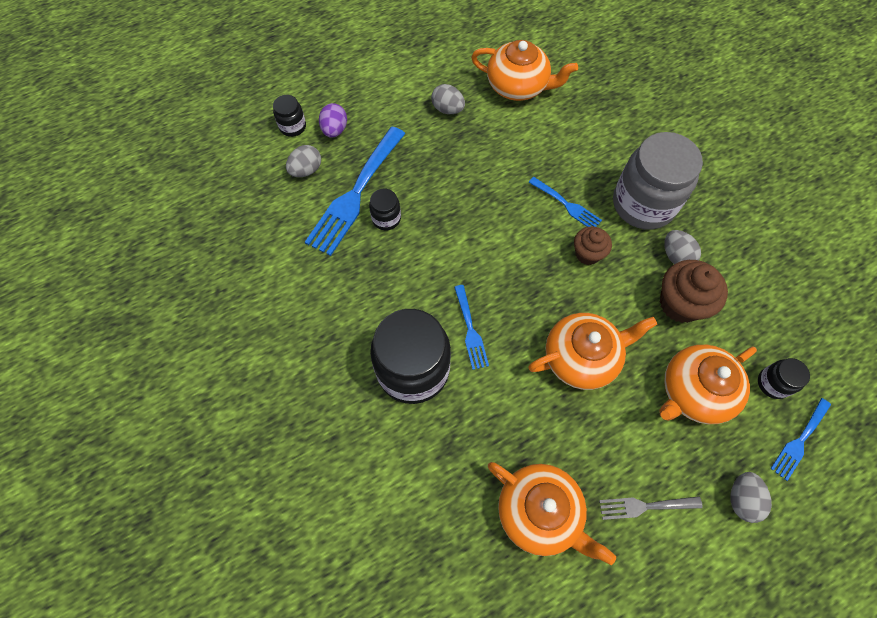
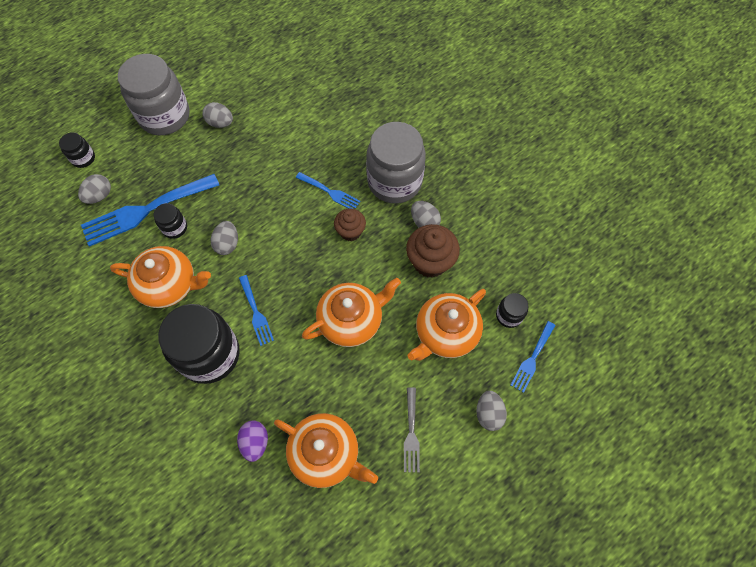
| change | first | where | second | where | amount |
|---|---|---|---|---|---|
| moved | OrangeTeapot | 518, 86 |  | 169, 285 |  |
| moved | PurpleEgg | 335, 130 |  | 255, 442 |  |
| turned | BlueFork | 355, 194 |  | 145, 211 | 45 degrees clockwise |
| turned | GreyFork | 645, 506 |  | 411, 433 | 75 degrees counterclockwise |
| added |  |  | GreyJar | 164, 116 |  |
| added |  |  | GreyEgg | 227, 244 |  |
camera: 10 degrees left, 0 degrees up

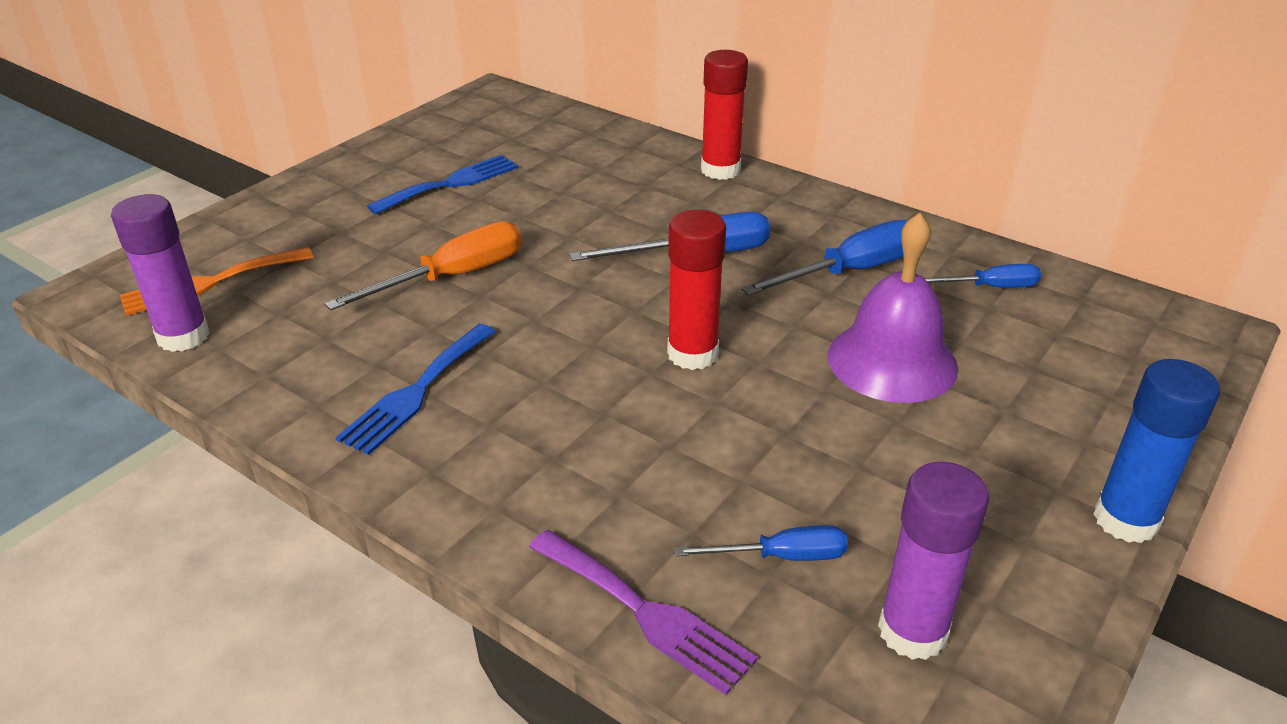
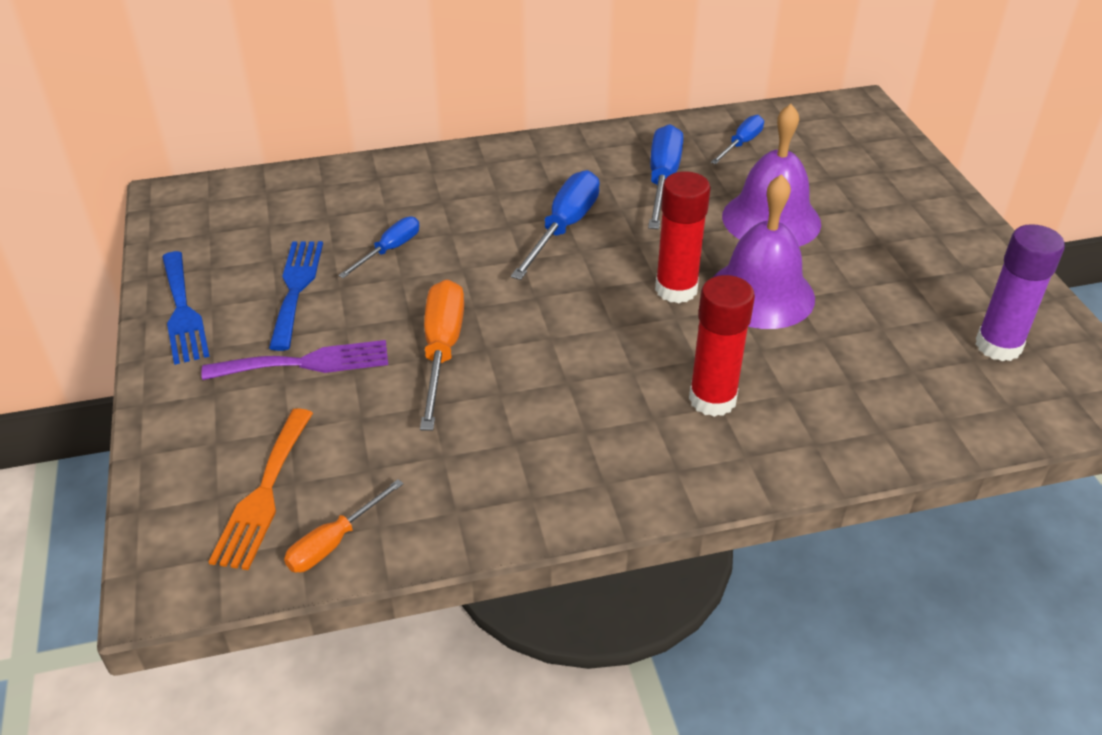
| change | first | where | second | where | amount |
|---|---|---|---|---|---|
| moved | RedGlueStick | 720, 170 |  | 712, 399 |  |
| replaced | PurpleGlueStick | 183, 336 | OrangeScrewdriver | 334, 542 |  |
| moved | BlueFork | 416, 392 |  | 182, 312 |  |
| removed | BlueGlueStick | 1125, 520 |  |  |  |
| moved | BlueScrewdriver | 781, 556 |  | 389, 250 |  |
| moved | PurpleFork | 645, 613 |  | 306, 363 |  |
| added |  |  | PurpleBell | 761, 294 |  |
camera: 50 degrees left, 5 degrees up

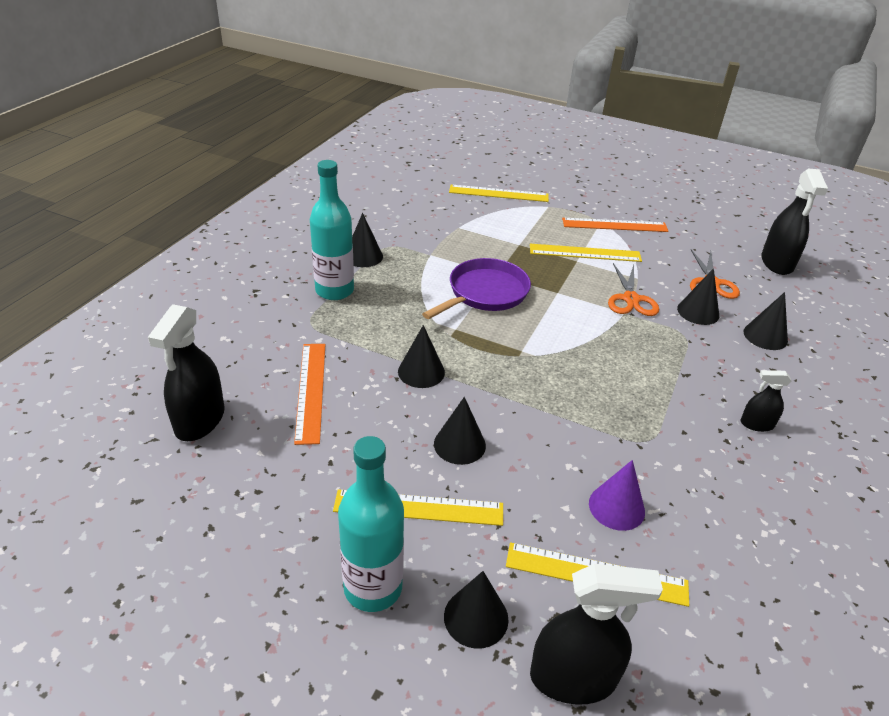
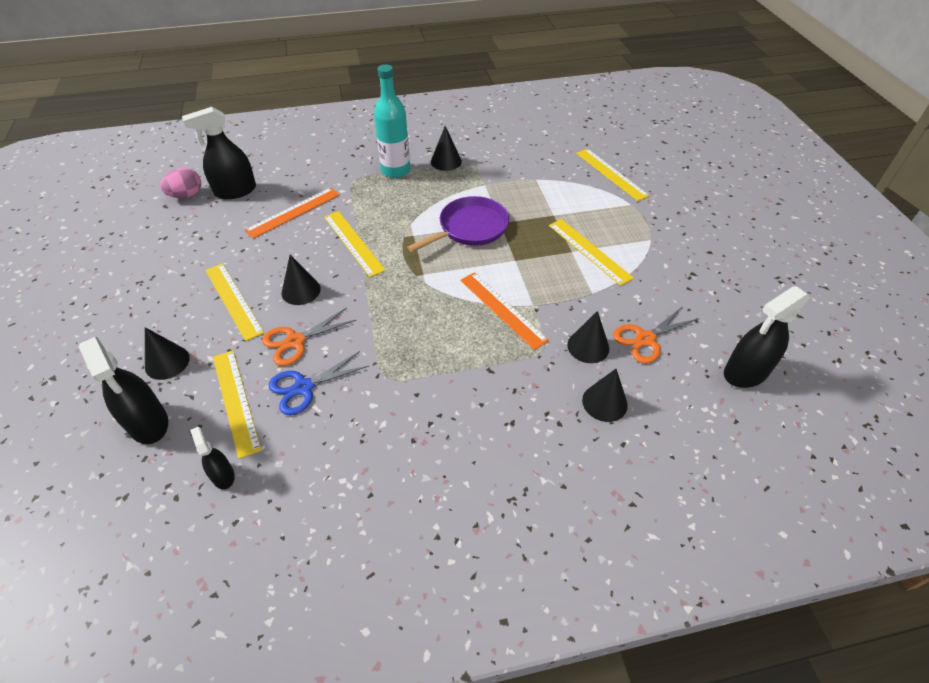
| change | first | where | second | where | amount |
|---|---|---|---|---|---|
| moved | OrangeRuler | 614, 225 |  | 502, 309 |  |
| turned | PurplePan | 485, 293 |  | 470, 228 | 45 degrees counterclockwise |
| moved | OrangeScissors | 631, 299 |  | 295, 341 |  |
| replaced | BlackCone | 421, 372 | YellowRuler | 353, 243 |  |
| moved | BlackSprayBottle | 756, 424 |  | 223, 476 |  |
| removed | TurquoiseBottle | 373, 588 |  |  |  |
| replaced | PurpleCone | 616, 507 | BlueScissors | 303, 387 |  |
| added |  |  | PinkEgg | 186, 195 |  |
camera: 55 degrees right, 10 degrees up

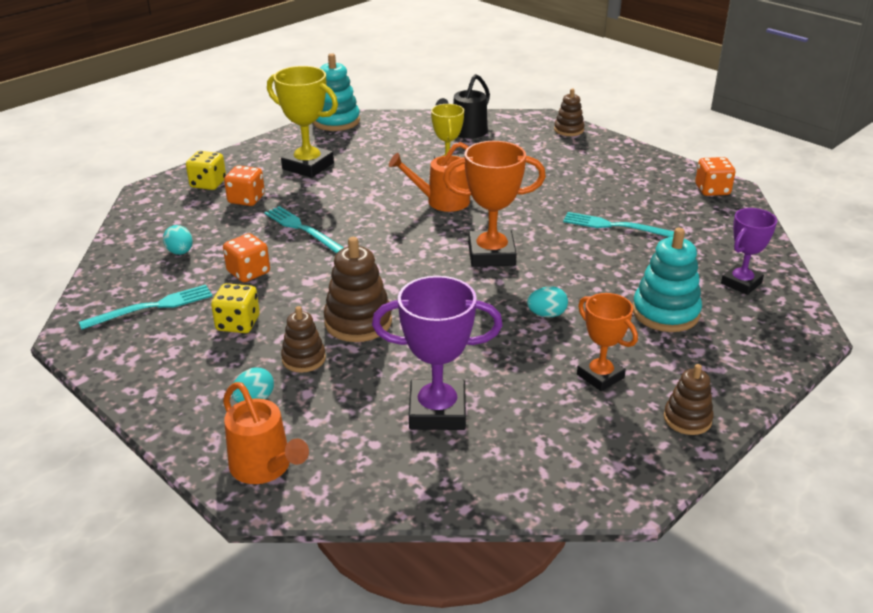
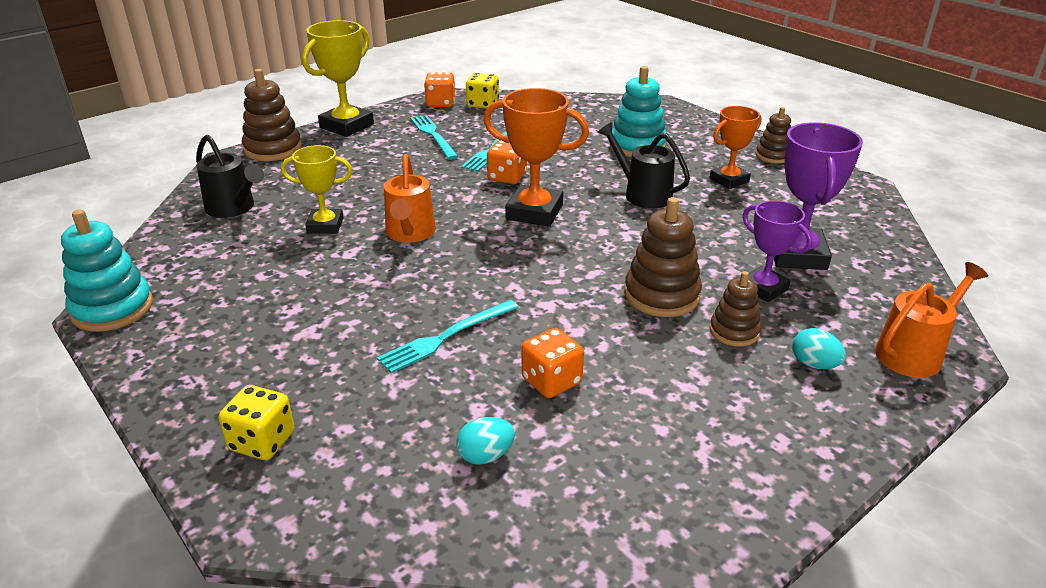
| change | first | where | second | where | amount |
|---|---|---|---|---|---|
| moved | YellowTrophy | 308, 166 |  | 347, 126 |  |
| resized | BrownStackingToy | 569, 130 |  | 273, 149 | x1.63 |
| turned | OrangeTrophy | 491, 254 |  | 534, 212 | 75 degrees counterclockwise |
| moved | OrangeDice | 246, 199 |  | 507, 177 |  |
| moved | PurpleTrophy | 741, 283 |  | 763, 288 |  |
| moved | YellowDice | 238, 323 |  | 482, 104 |  |
| moved | TurquoiseFork | 152, 307 |  | 433, 135 |  |
| replaced | TurquoiseEgg | 546, 314 | BlackWateringCan | 642, 194 |  |
camera: 85 degrees left, 0 degrees up

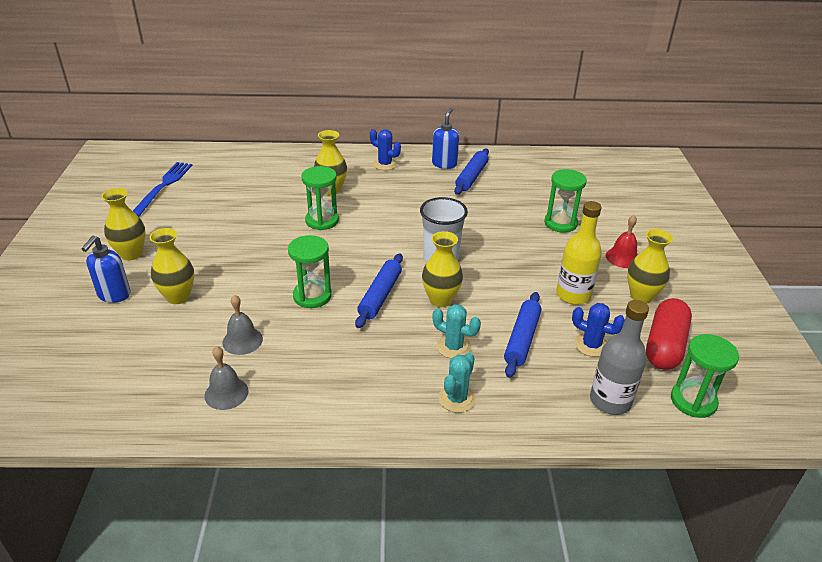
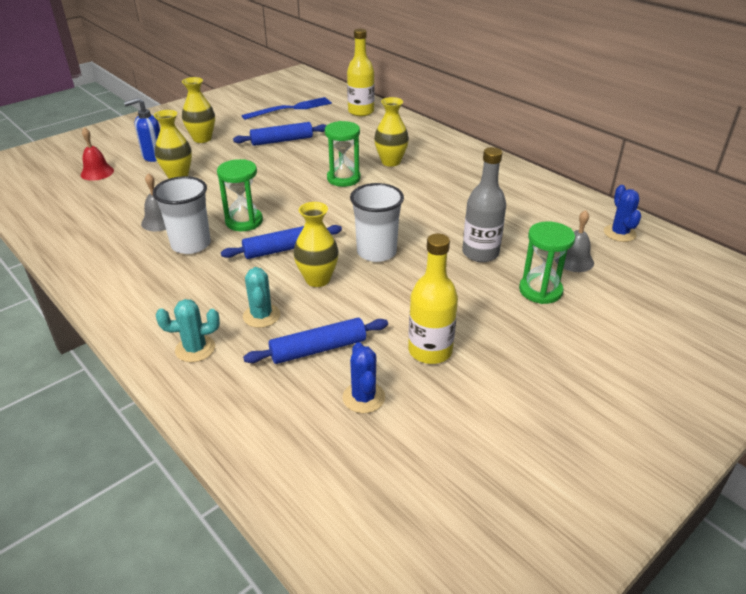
| change | first | where | second | where | amount |
|---|---|---|---|---|---|
| removed | BlueSoapDispenser | 444, 164 |  |  |  |
| moved | BlueCactus | 385, 164 |  | 619, 233 |  |
| moved | BlueRollingPin | 471, 177 |  | 282, 140 |  |
| moved | RedBell | 622, 257 |  | 97, 172 |  |
| removed | YellowVase | 641, 296 |  |  |  |
| removed | RedCapsule | 664, 345 |  |  |  |
| moved | GreyBottle | 610, 401 |  | 480, 253 |  |
| removed | GreenHourglass | 693, 401 |  |  |  |
| moved | GreyBell | 226, 393 |  | 574, 260 |  |
| added |  |  | YellowBottle | 361, 112 |  |
| added |  |  | WhiteCup | 191, 244 |  |
camera: 50 degrees right, 0 degrees up

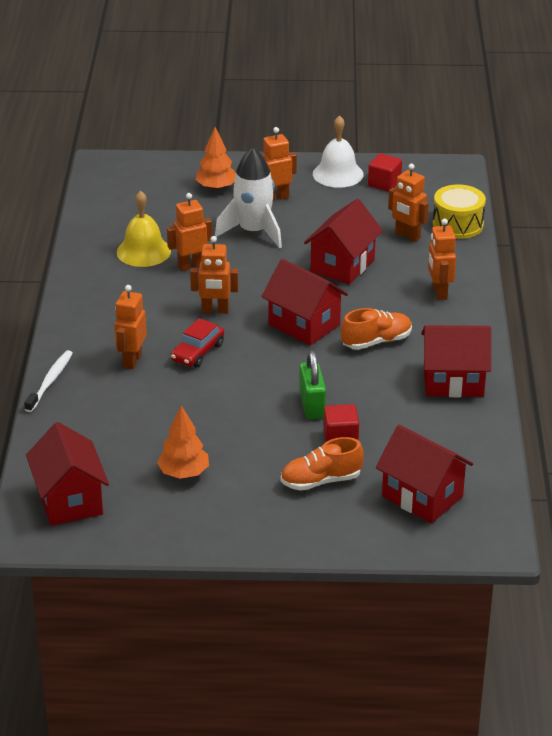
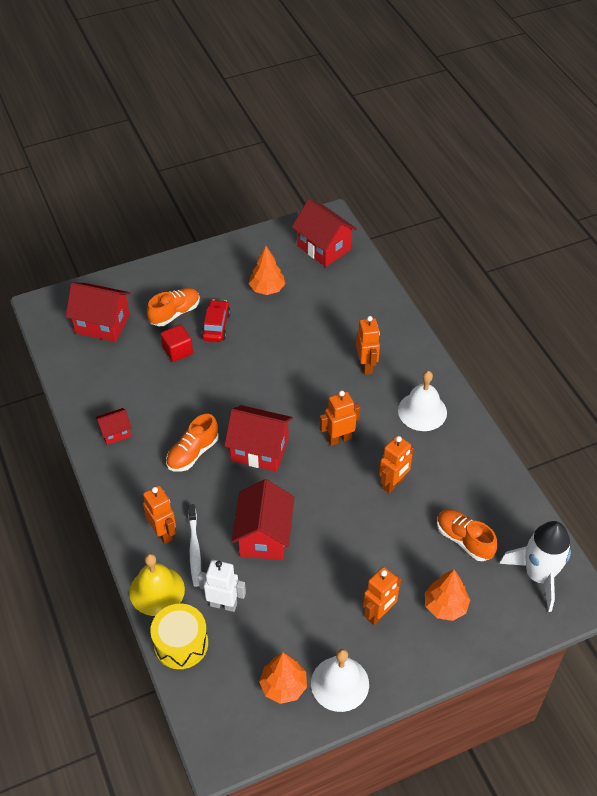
| change | first | where | second | where | amount |
|---|---|---|---|---|---|
| moved | WhiteRocket | 253, 231 |  | 538, 575 |  |
| replaced | RedCube | 384, 184 | OrangeTree | 283, 686 |  |
| recoloured | OrangeRobot | 407, 236 | WhiteRobot | 223, 604 |  |
| moved | YellowBell | 143, 251 |  | 157, 590 |  |
| moved | RedCar | 197, 352 |  | 216, 326 |  |
| resized | RedHouse | 453, 381 |  | 115, 432 | x0.54 |
| moved | WhiteToothbrush | 50, 381 |  | 194, 549 |  |
| removed | GreenPadlock | 312, 405 |  |  |  |
| added |  |  | WhiteBell | 422, 411 |  |
| added |  |  | OrangeShoe | 464, 540 |  |
camera: 155 degrees right, 15 degrees up

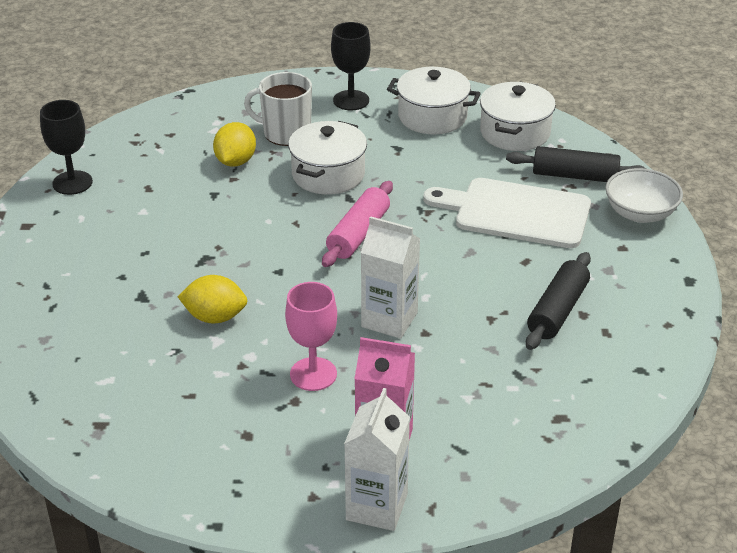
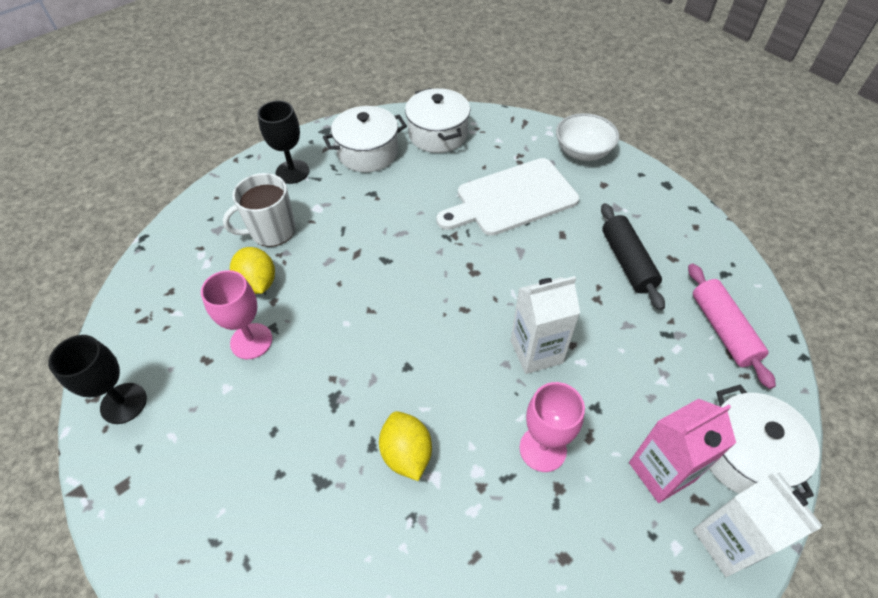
| change | first | where | second | where | amount |
|---|---|---|---|---|---|
| moved | WhitePot | 328, 174 |  | 745, 455 |  |
| removed | BlackRollingPin | 575, 176 |  |  |  |
| moved | PinkRollingPin | 358, 234 |  | 723, 330 |  |
| turned | YellowLemon | 215, 317 |  | 406, 454 | 75 degrees counterclockwise |
| added |  |  | PinkGoblet | 251, 341 |  |
camera: 40 degrees left, 15 degrees up

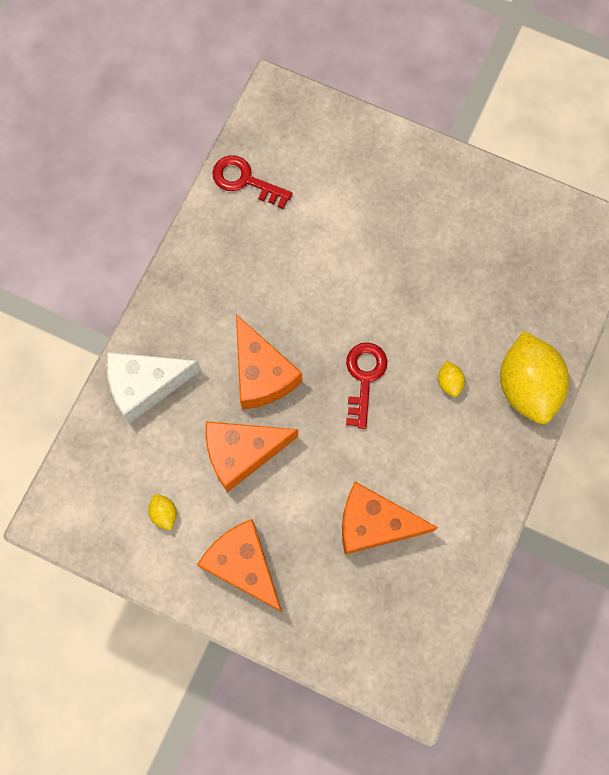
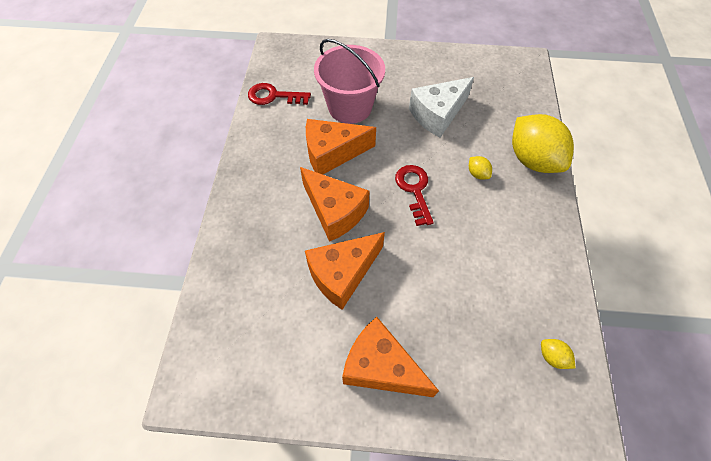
| change | first | where | second | where | amount |
|---|---|---|---|---|---|
| moved | WhiteCheese | 146, 385 |  | 437, 114 |  |
| moved | OrangeCheese | 374, 523 |  | 332, 153 |  |
| moved | YellowLemon | 164, 513 |  | 552, 357 |  |
| added |  |  | PinkBucket | 350, 107 |  |
camera: 20 degrees left, 15 degrees down

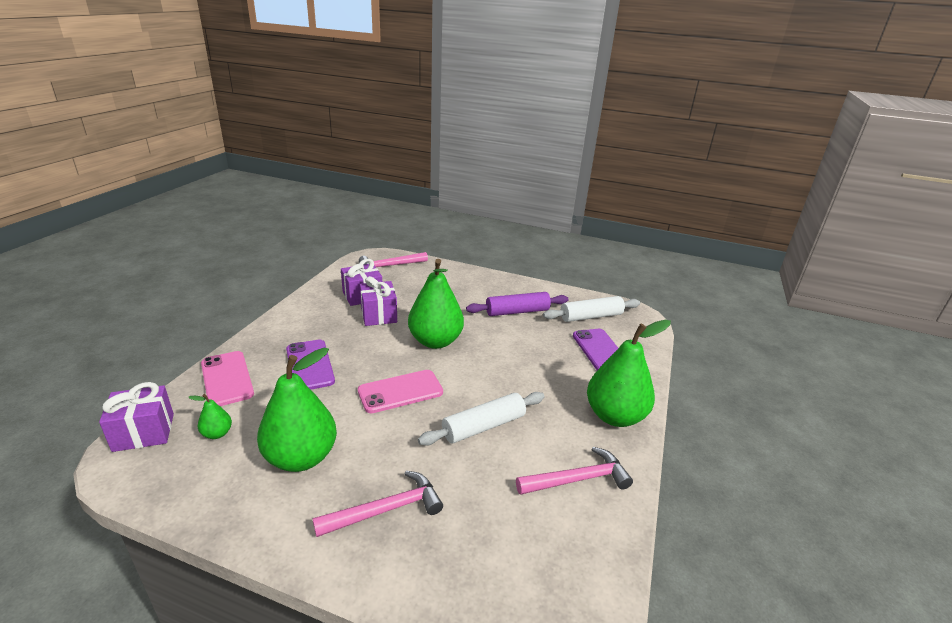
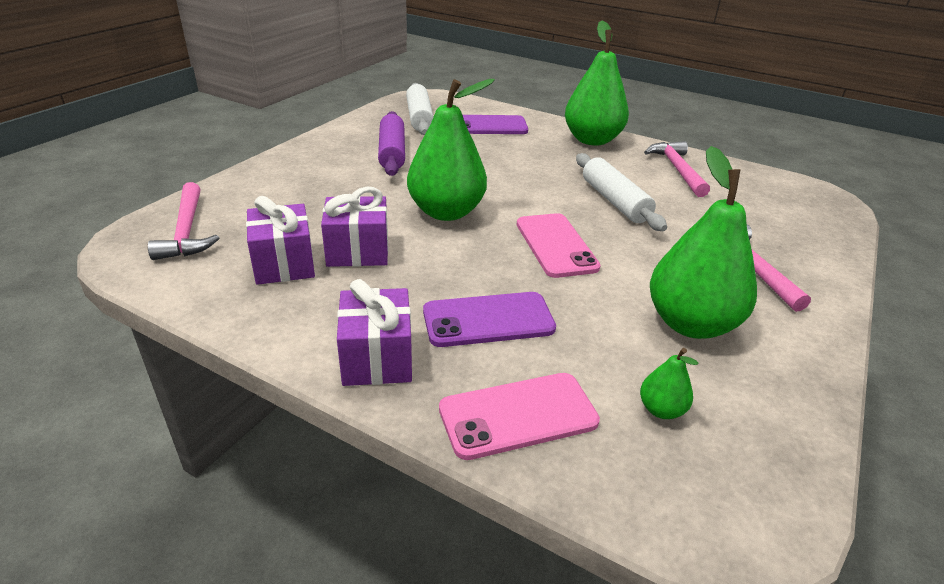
| change | first | where | second | where | amount |
|---|---|---|---|---|---|
| moved | PurpleGift | 144, 432 |  | 377, 358 |  |
camera: 80 degrees left, 5 degrees up

